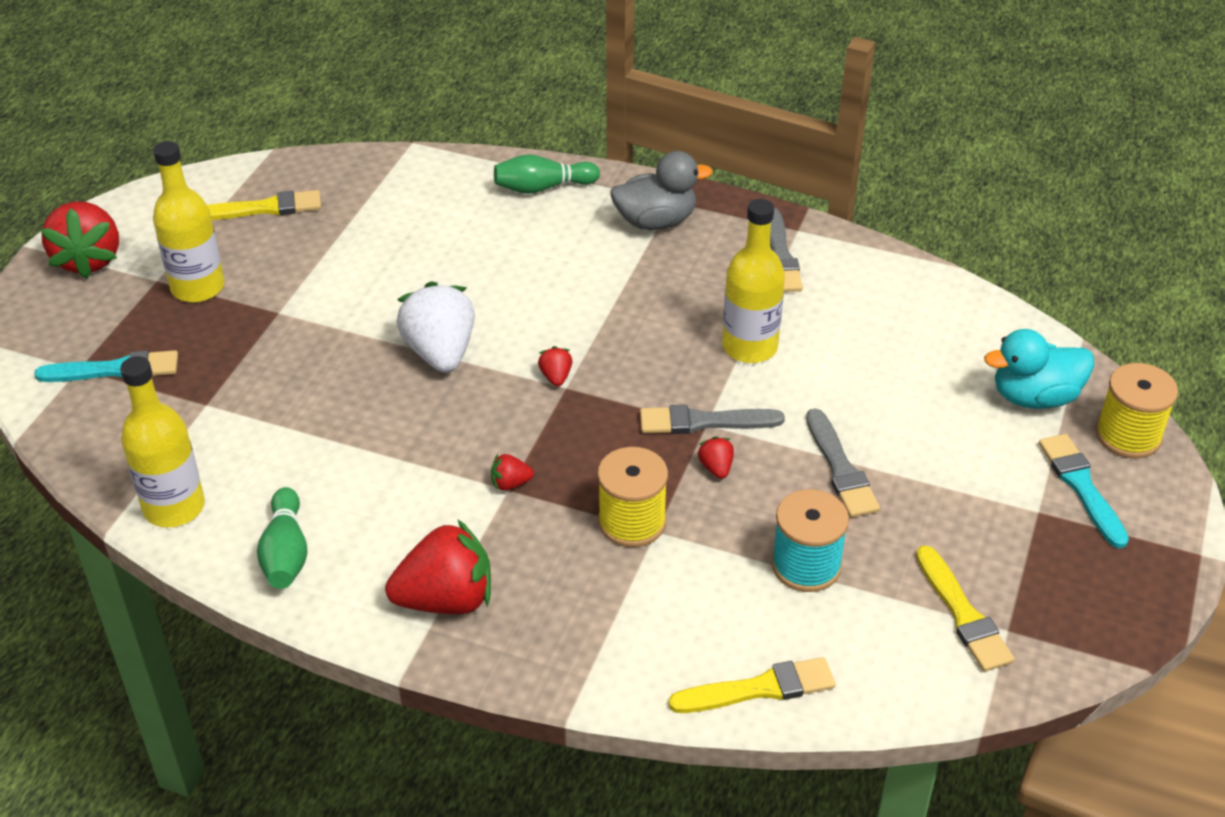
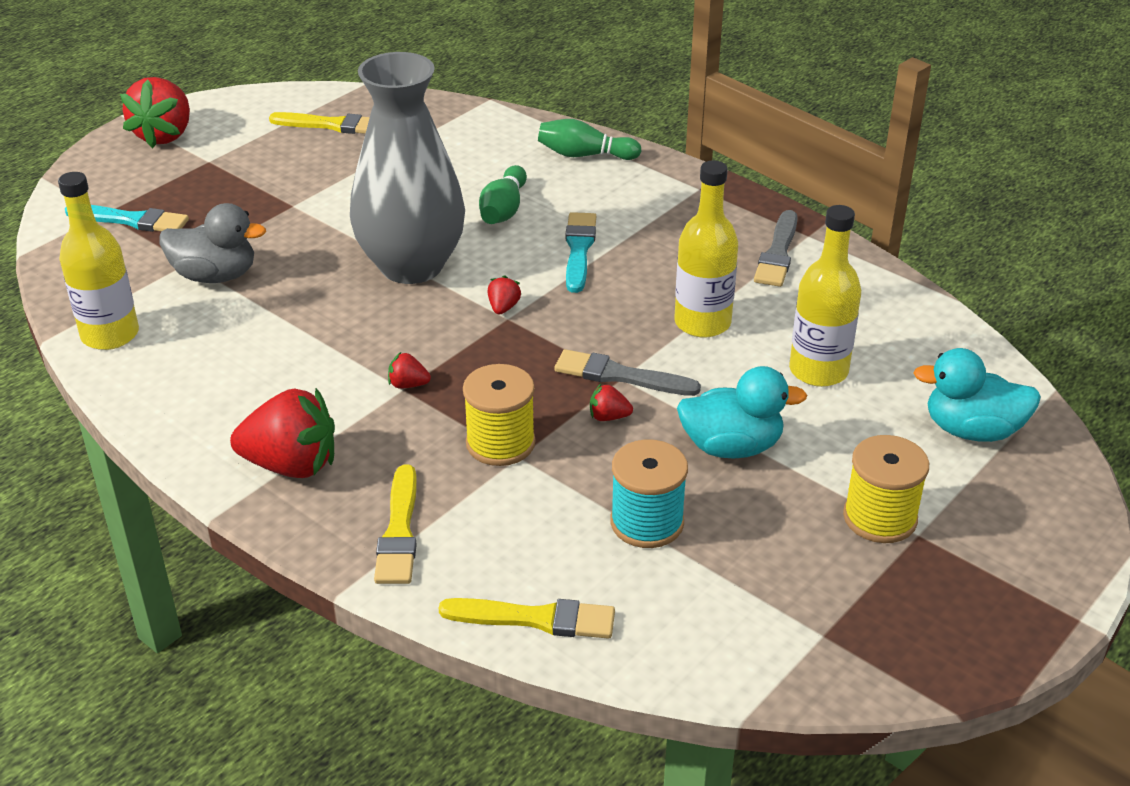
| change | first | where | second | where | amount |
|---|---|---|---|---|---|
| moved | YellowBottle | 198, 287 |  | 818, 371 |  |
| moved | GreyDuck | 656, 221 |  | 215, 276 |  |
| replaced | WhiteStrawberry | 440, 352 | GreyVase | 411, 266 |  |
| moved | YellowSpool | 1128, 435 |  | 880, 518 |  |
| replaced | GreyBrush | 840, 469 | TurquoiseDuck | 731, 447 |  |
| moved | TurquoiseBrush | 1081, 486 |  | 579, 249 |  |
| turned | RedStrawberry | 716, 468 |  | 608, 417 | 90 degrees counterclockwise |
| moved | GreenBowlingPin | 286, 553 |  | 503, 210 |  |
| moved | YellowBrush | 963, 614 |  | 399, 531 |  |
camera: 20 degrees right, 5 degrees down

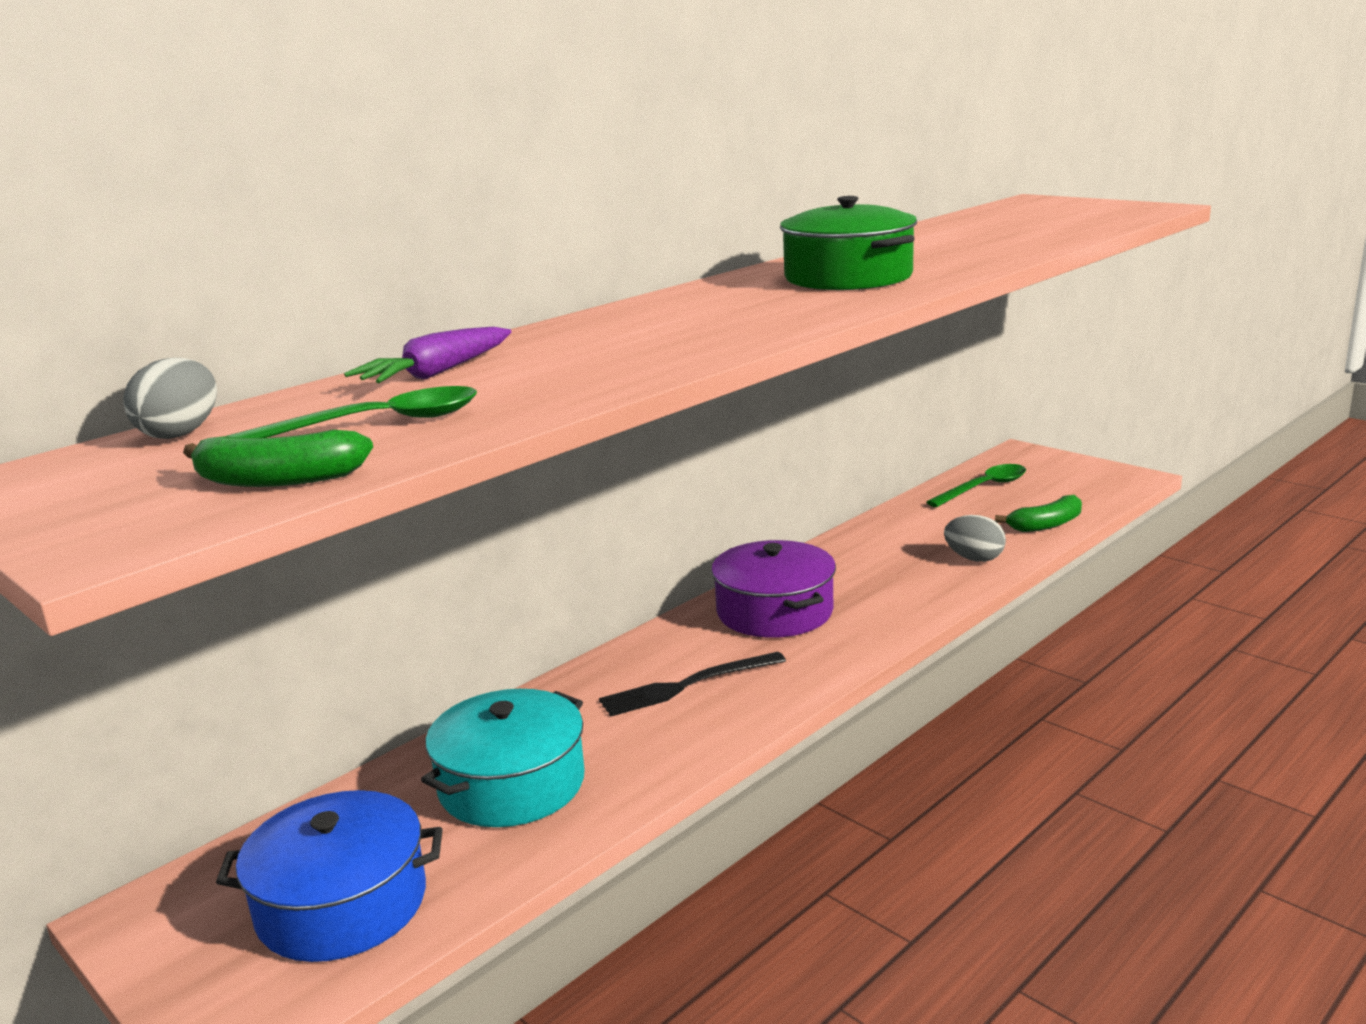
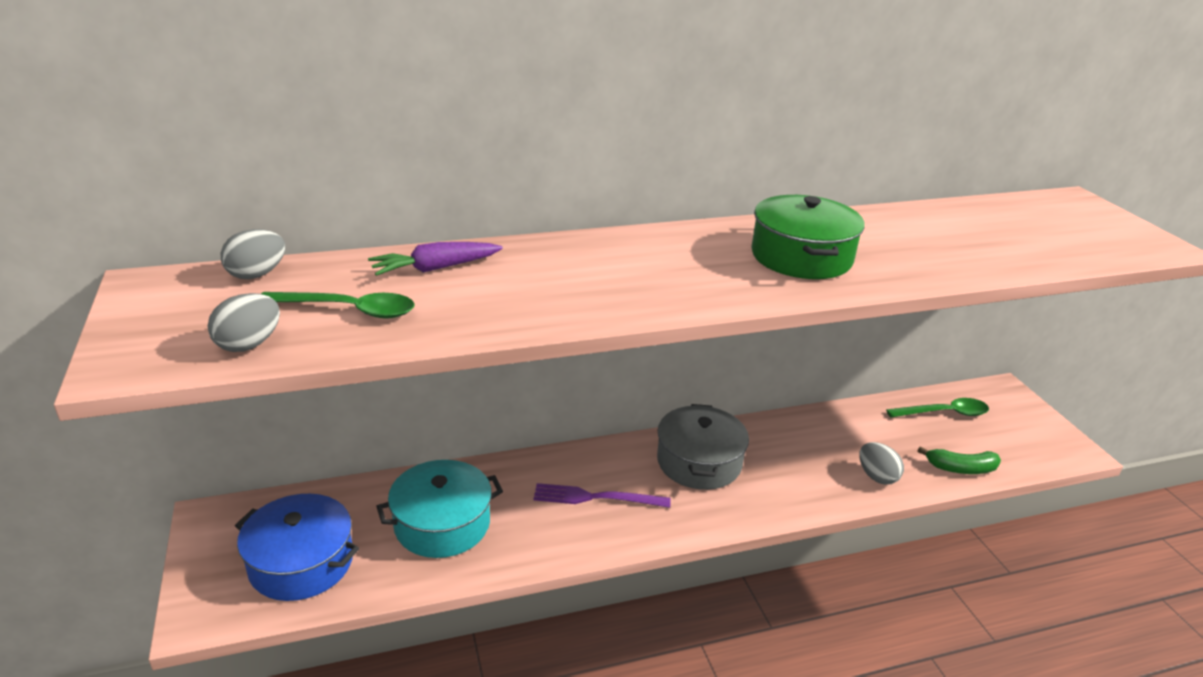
| change | first | where | second | where | amount |
|---|---|---|---|---|---|
| replaced | GreenBanana | 279, 480 | GreyEgg | 249, 344 |  |
| recoloured | PurplePot | 774, 611 | GreyPot | 699, 462 |  |
| recoloured | BlackFork | 687, 685 | PurpleFork | 596, 497 |  |
camera: 25 degrees right, 10 degrees up

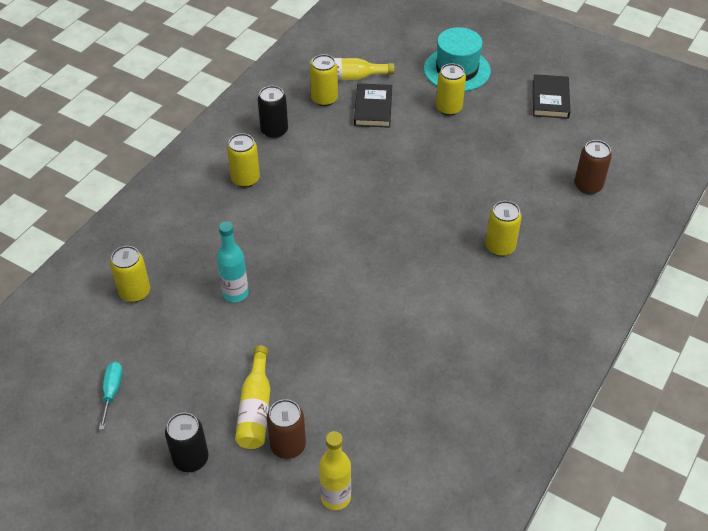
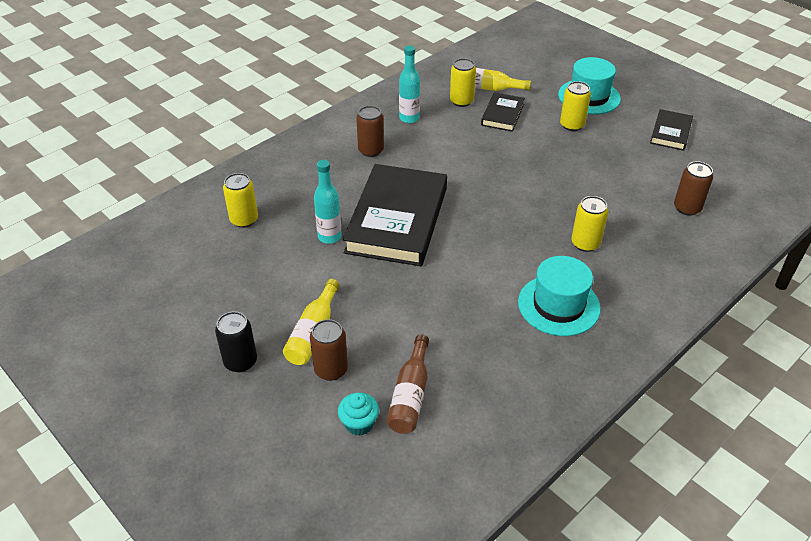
| change | first | where | second | where | amount |
|---|---|---|---|---|---|
| replaced | BlackCan | 274, 131 | TurquoiseBottle | 409, 118 |  |
| recoloured | YellowCan | 245, 179 | BrownCan | 371, 150 |  |
| removed | TurquoiseScrewdriver | 112, 392 |  |  |  |
| replaced | YellowBottle | 335, 497 | TurquoiseCupcake | 359, 423 |  |
| added |  |  | BlackBook | 397, 220 |  |
| added |  |  | TurquoiseHat | 558, 305 |  |
| added |  |  | BrownBottle | 410, 395 |  |
camera: 15 degrees right, 5 degrees down

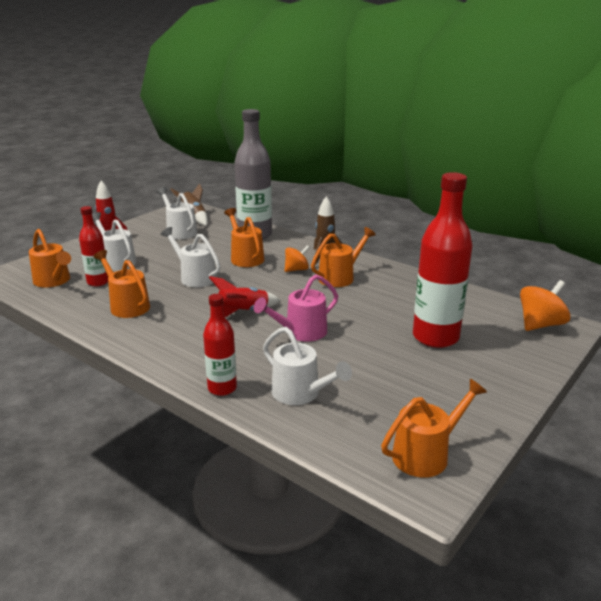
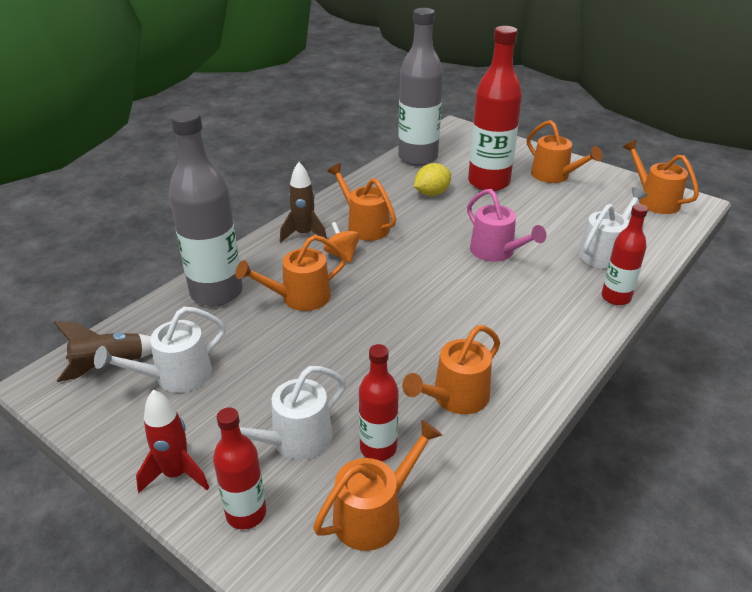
| change | first | where | second | where | amount |
|---|---|---|---|---|---|
| removed | WhiteWateringCan | 195, 277 |  |  |  |
| removed | RedRocket | 243, 312 |  |  |  |
| removed | OrangeSpinningTop | 540, 324 |  |  |  |
| added |  |  | GreyBottle | 418, 158 |  |
| added |  |  | OrangeWateringCan | 554, 176 |  |
| added |  |  | YellowLemon | 431, 193 |  |
| added |  |  | RedBottle | 246, 513 |  |
camera: 90 degrees left, 10 degrees up

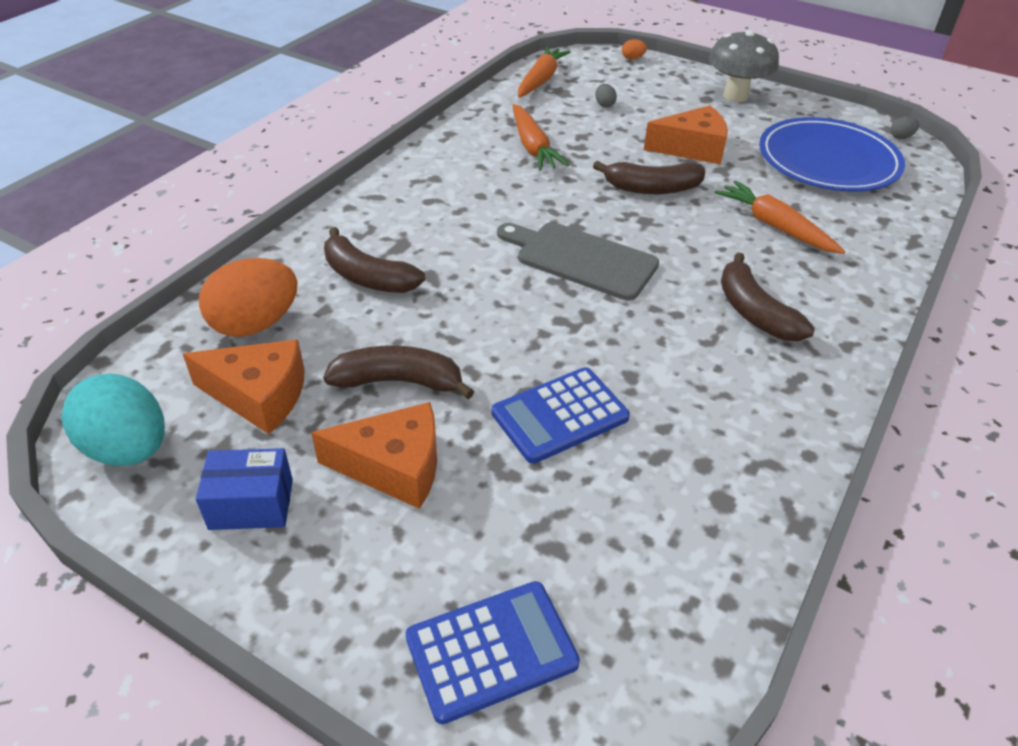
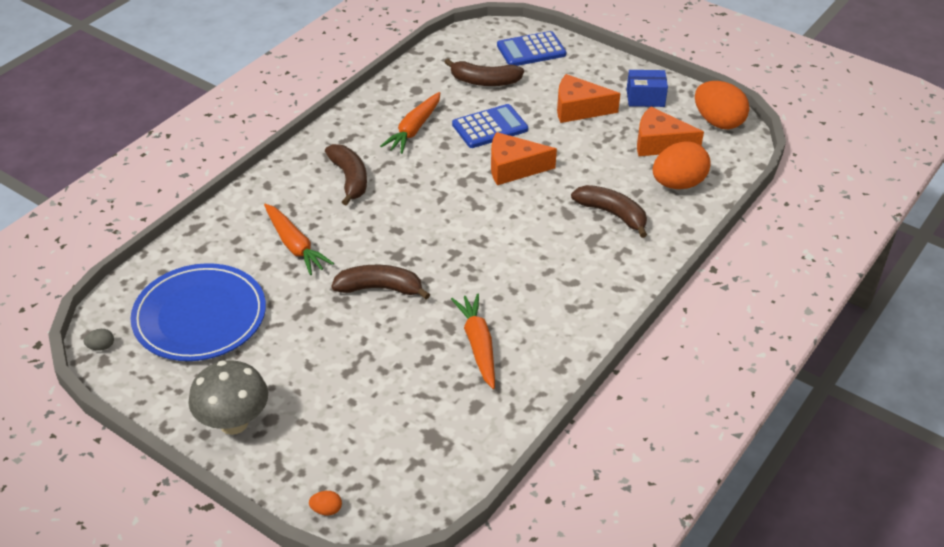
| change | first | where | second | where | amount |
|---|---|---|---|---|---|
| moved | OrangeCarrot | 541, 80 |  | 414, 129 |  |
| removed | GreyEgg | 604, 105 |  |  |  |
| moved | OrangeCheese | 692, 148 |  | 513, 168 |  |
| removed | GreyCuttingBoard | 581, 259 |  |  |  |
| moved | BrownBanana | 399, 381 |  | 484, 81 |  |
| recoloured | TurquoiseEgg | 128, 449 | OrangeEgg | 718, 122 |  |
camera: 175 degrees left, 0 degrees up

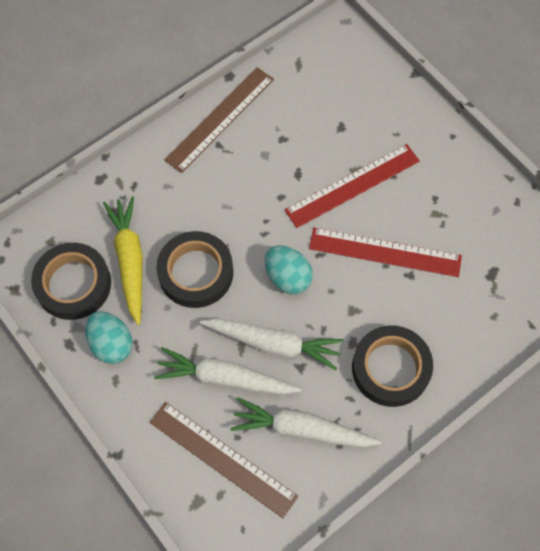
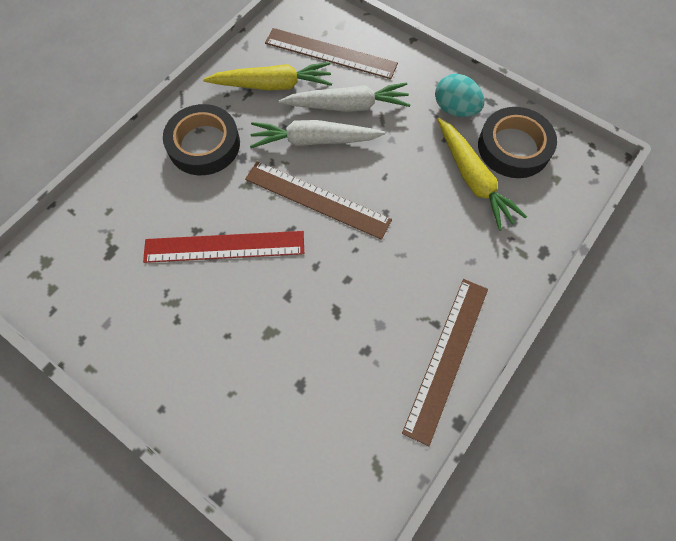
| change | first | where | second | where | amount |
|---|---|---|---|---|---|
| removed | RedRuler | 352, 185 |  |  |  |
| removed | BlackTape | 196, 272 |  |  |  |
| replaced | TurquoiseEgg | 287, 277 | BrownRuler | 317, 199 |  |
| recoloured | WhiteCarrot | 302, 429 | YellowCarrot | 272, 85 |  |
camera: 165 degrees right, 0 degrees up

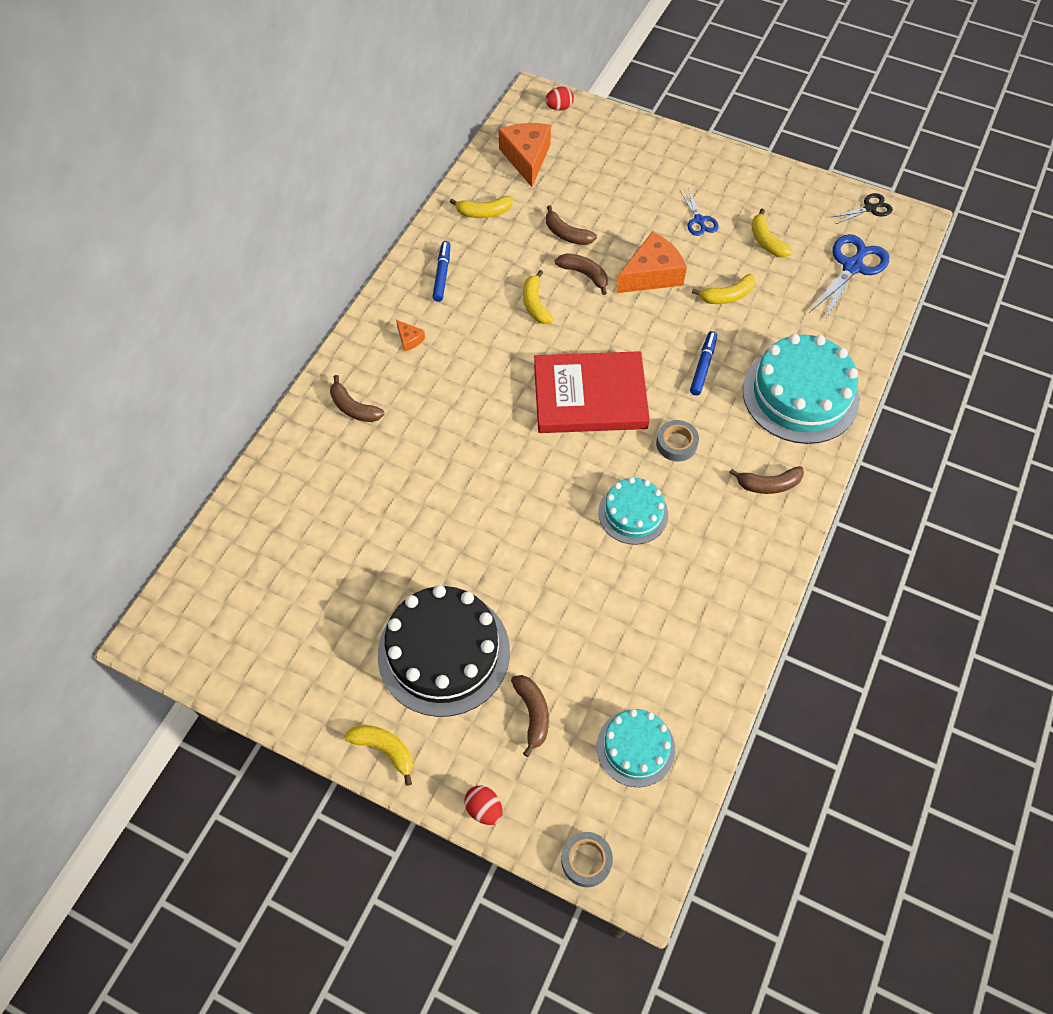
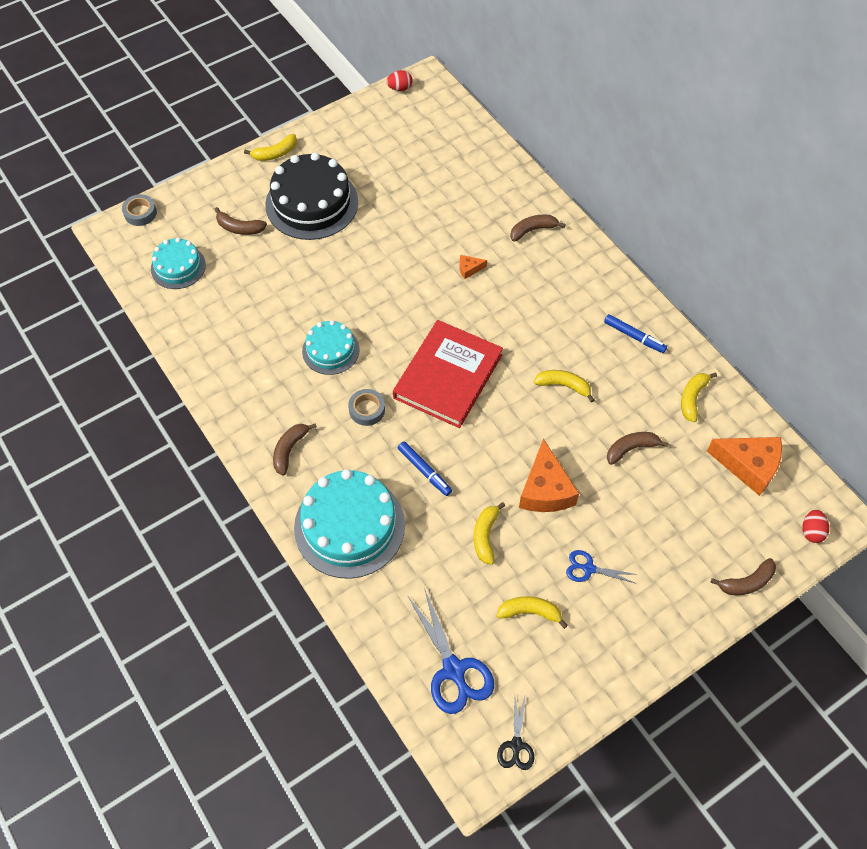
| change | first | where | second | where | amount |
|---|---|---|---|---|---|
| moved | BrownBanana | 584, 275 |  | 746, 582 |  |
| moved | OrangeCheese | 409, 339 |  | 469, 269 |  |
| moved | RedEgg | 484, 809 |  | 400, 88 |  |
camera: 120 degrees right, 0 degrees up

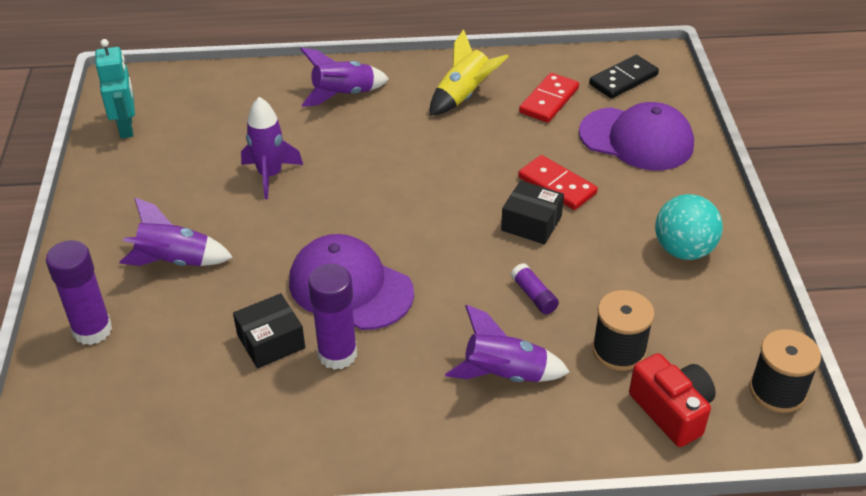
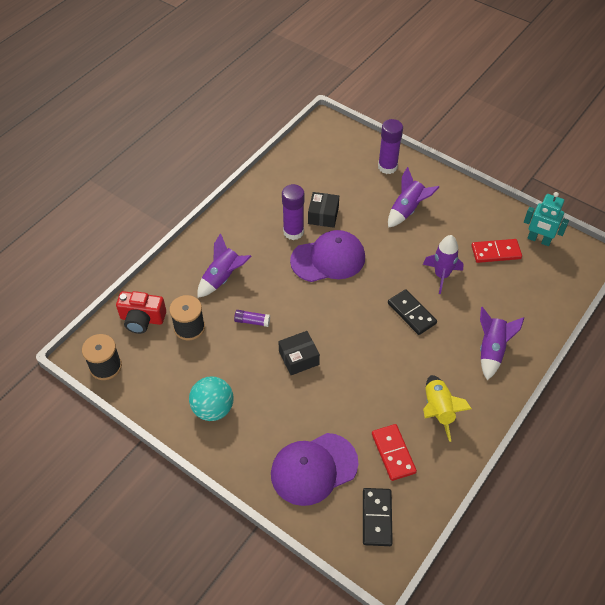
| change | first | where | second | where | amount |
|---|---|---|---|---|---|
| moved | RedDomino | 557, 185 |  | 496, 252 |  |
| added |  |  | BlackDomino | 411, 313 |  |
camera: 130 degrees right, 10 degrees up

